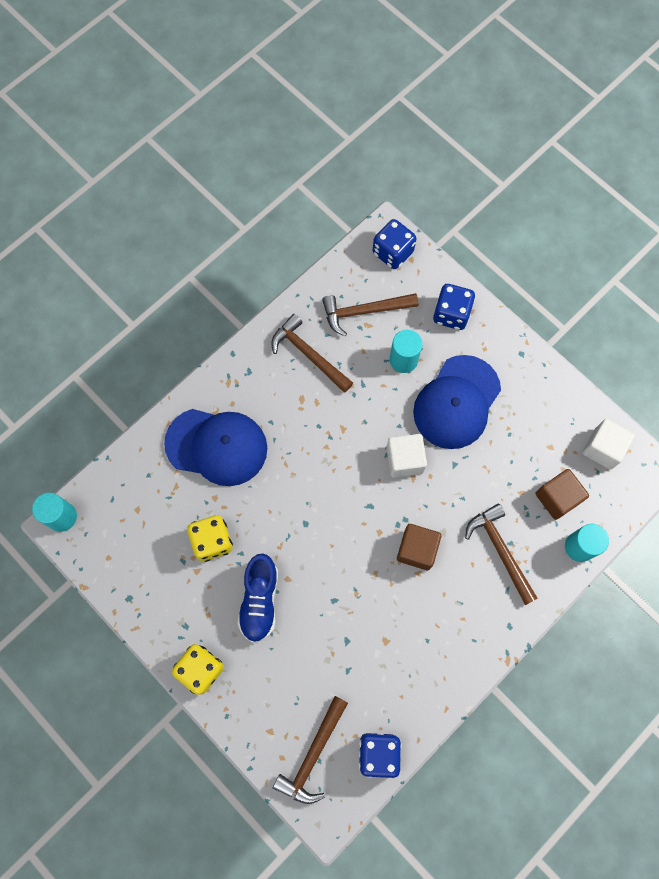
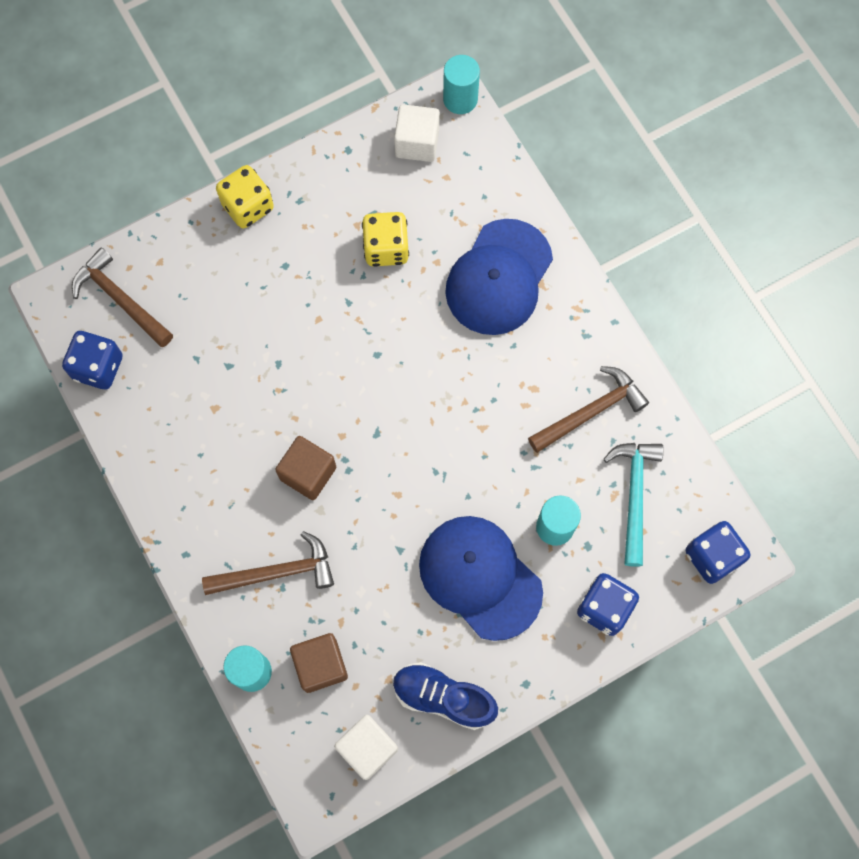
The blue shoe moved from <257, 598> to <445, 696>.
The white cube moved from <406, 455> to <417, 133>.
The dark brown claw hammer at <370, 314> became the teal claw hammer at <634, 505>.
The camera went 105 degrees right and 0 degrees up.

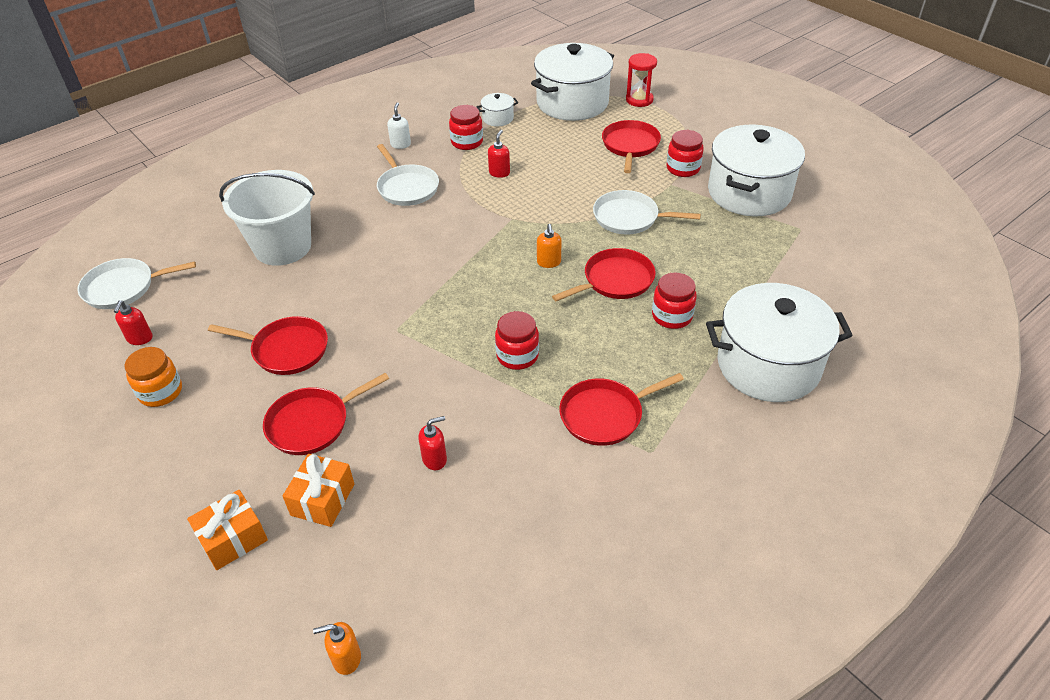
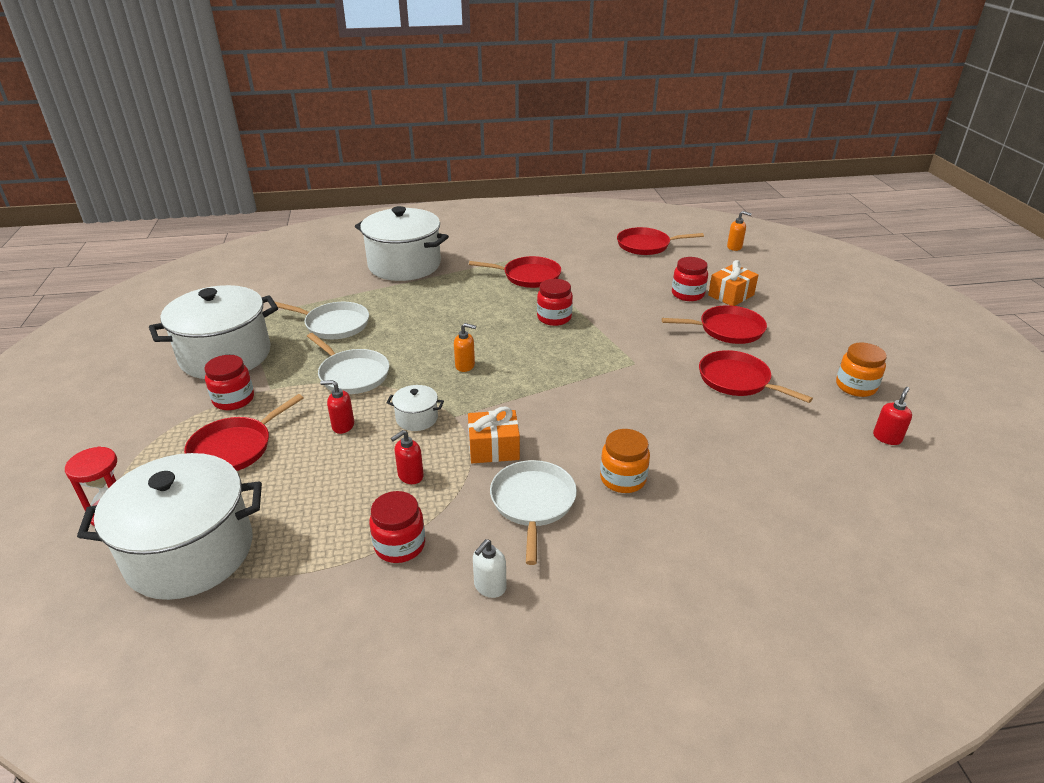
The white sand bucket at <267, 218> disappeared.
The orange-coloured jam jar at <625, 461> appeared.
The white skillet moved from <137, 283> to <322, 320>.
The orange-coloured gift moved from <227, 530> to <494, 435>.
The scarlet pump bottle moved from <432, 443> to <337, 407>.
The white pot moved from <497, 110> to <415, 408>.
The scarlet skillet moved from <604, 274> to <660, 241>.
The scarlet jam jar moved from <674, 300> to <690, 279>.
The orange-coloured pump bottle at <549, 246> turned 75 degrees clockwise.
The camera went 150 degrees left and 10 degrees down.

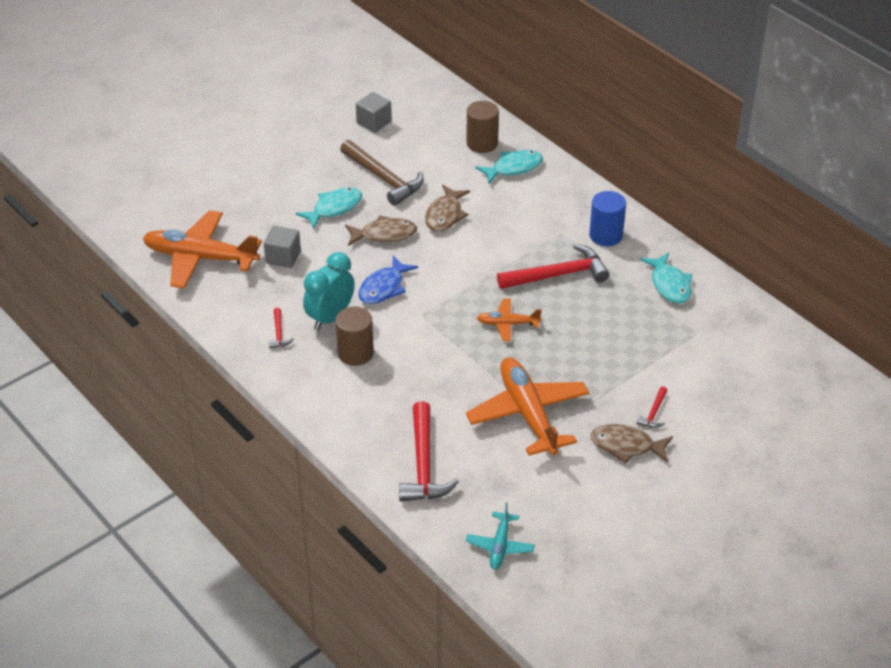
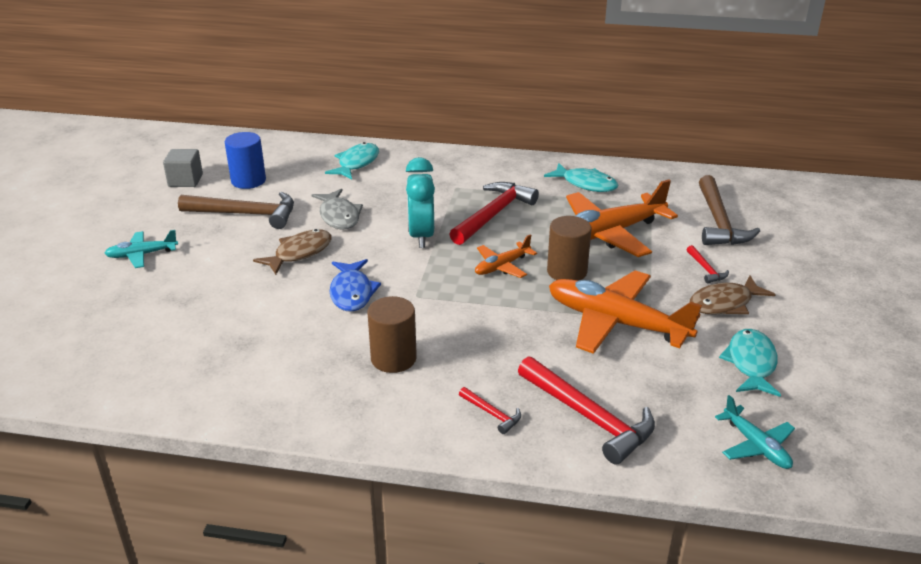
The gray cube at <282, 247> disappeared.
The teal toy plane at <141, 249> appeared.
The dark brown claw hammer at <729, 210> appeared.
The orange-coloured toy plane moved from <202, 249> to <622, 218>.
The scarlet claw hammer moved from <281, 328> to <490, 410>.
The teal toy fish moved from <329, 208> to <750, 363>.
The teal clock moved from <329, 291> to <420, 202>.
The dark brown cylinder moved from <482, 127> to <569, 248>.
The blue cylinder moved from <607, 218> to <245, 160>.
The dark brown toy fish at <447, 208> became the gray toy fish at <337, 209>.
The camera went 40 degrees left and 10 degrees down.

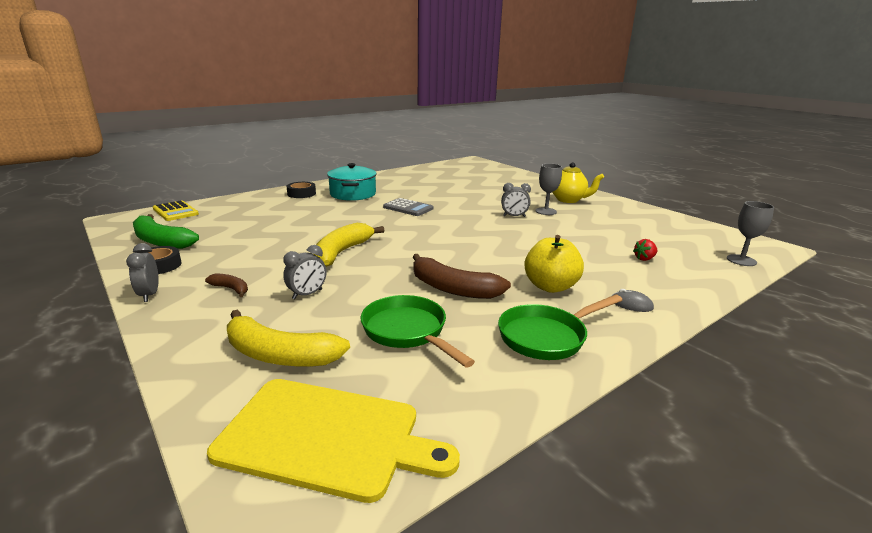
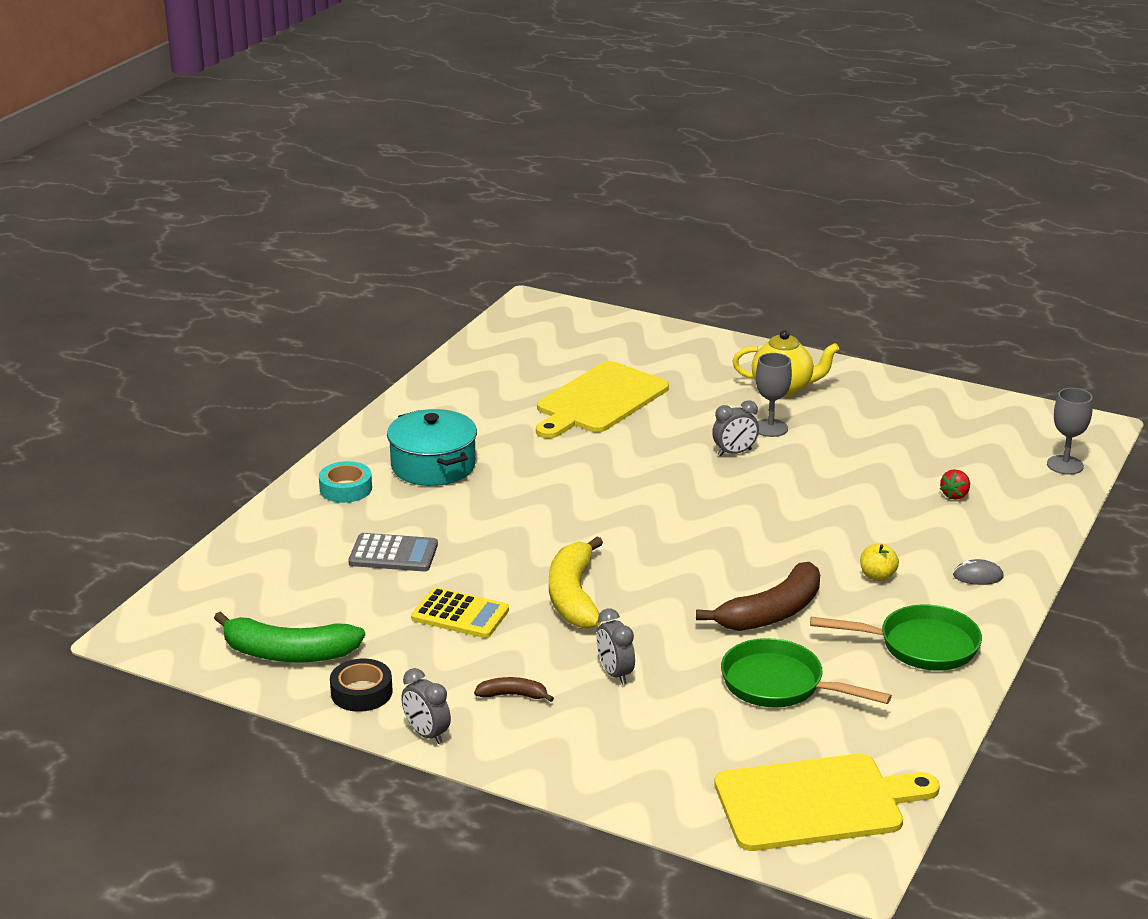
The yellow banana at <288, 338> disappeared.
The yellow cutting board at <602, 400> appeared.
The yellow adding machine moved from <176, 210> to <460, 612>.
The gray adding machine moved from <408, 207> to <393, 552>.
The black roll of tape at <301, 190> became the teal roll of tape at <345, 482>.
The gray clock at <305, 272> turned 135 degrees clockwise.
The dark brown banana at <462, 276> turned 45 degrees counterclockwise.
The emerald skillet at <560, 327> turned 120 degrees counterclockwise.
The yellow apple at <554, 264> changed to 0.52 times the size.
The camera went 25 degrees left and 5 degrees up.

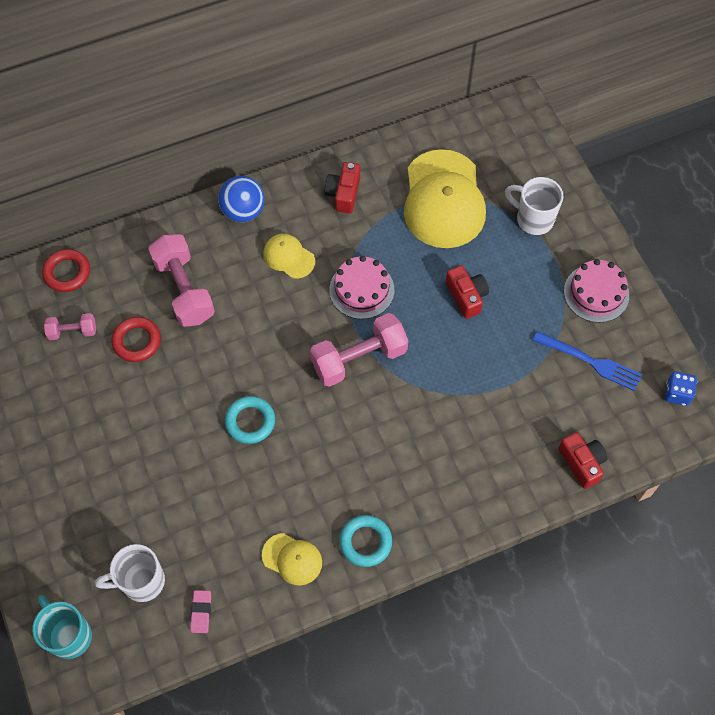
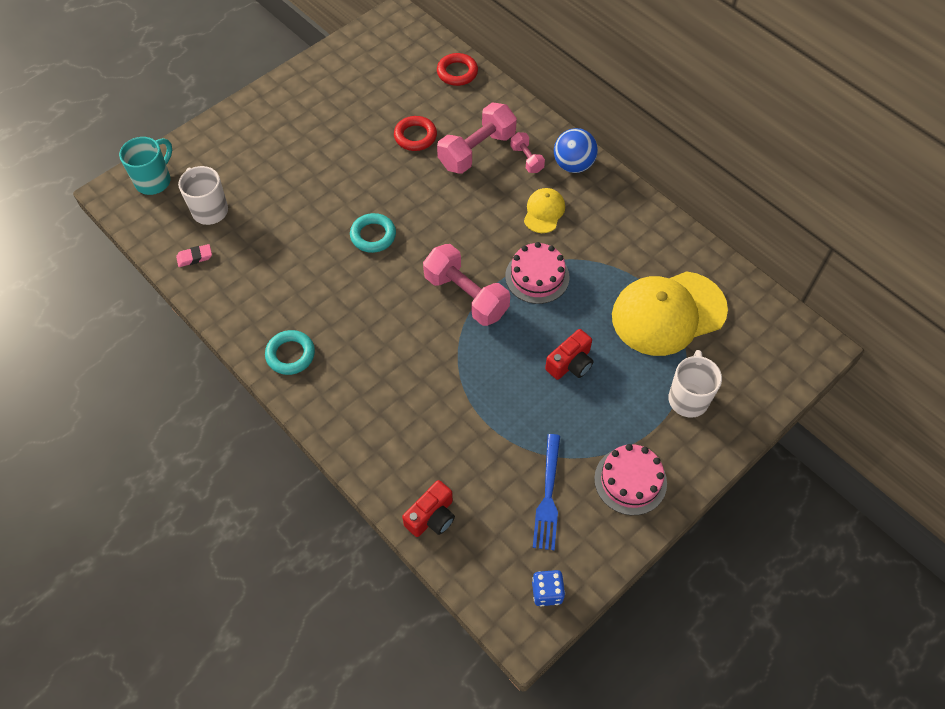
The yellow baseball cap at <292, 559> disappeared.
The scarlet photo camera at <342, 187> disappeared.
The rosy free weight moved from <70, 326> to <527, 152>.
The camera went 70 degrees right and 5 degrees down.

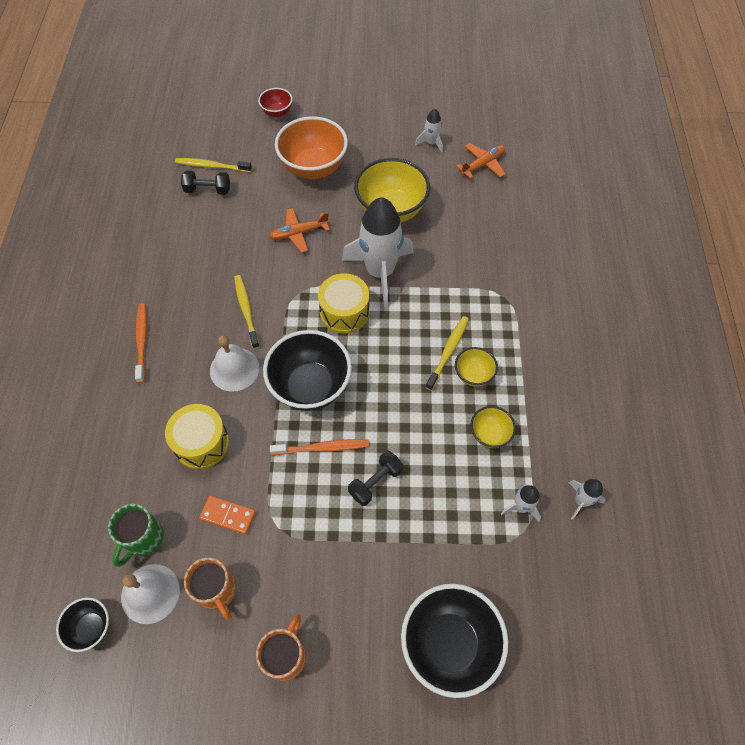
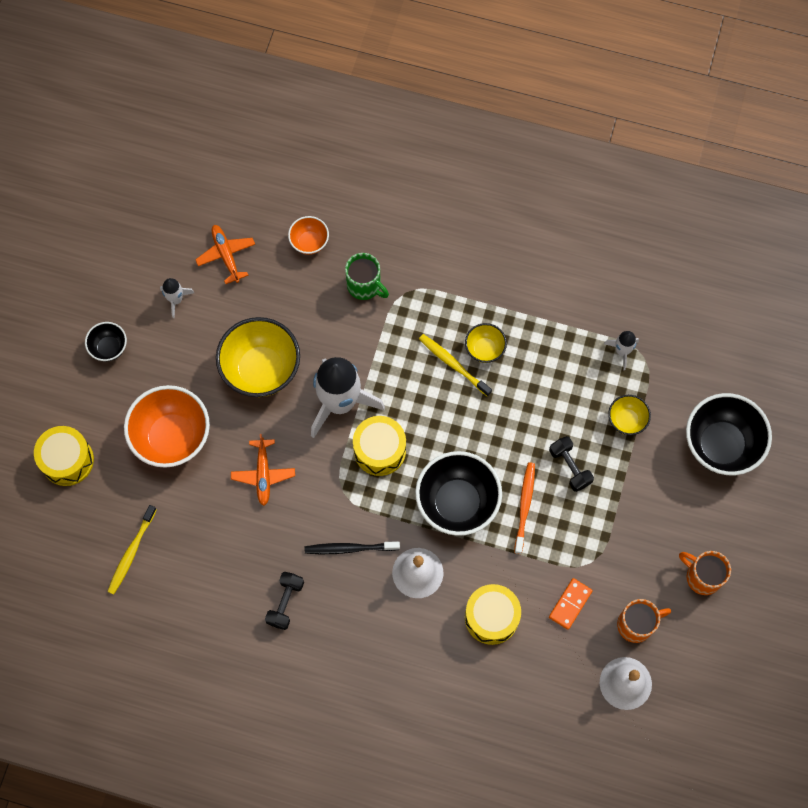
The orange-coloured toothbrush at <141, 343> disappeared.
The white rocket at <587, 499> disappeared.
The orange-coloured serving bowl at <308, 235> appeared.
The black serving bowl moved from <82, 624> to <106, 341>.
The emerald tea mug moved from <136, 535> to <367, 276>.
The black free weight moved from <205, 183> to <284, 601>.
The yellow serving bowl moved from <493, 427> to <629, 415>.
The scarlet serving bowl at <275, 103> was replaced by the yellow toy drum at <64, 456>.
The yellow toothbrush at <247, 312> became the black toothbrush at <352, 547>.
The camera went 75 degrees left and 10 degrees up.

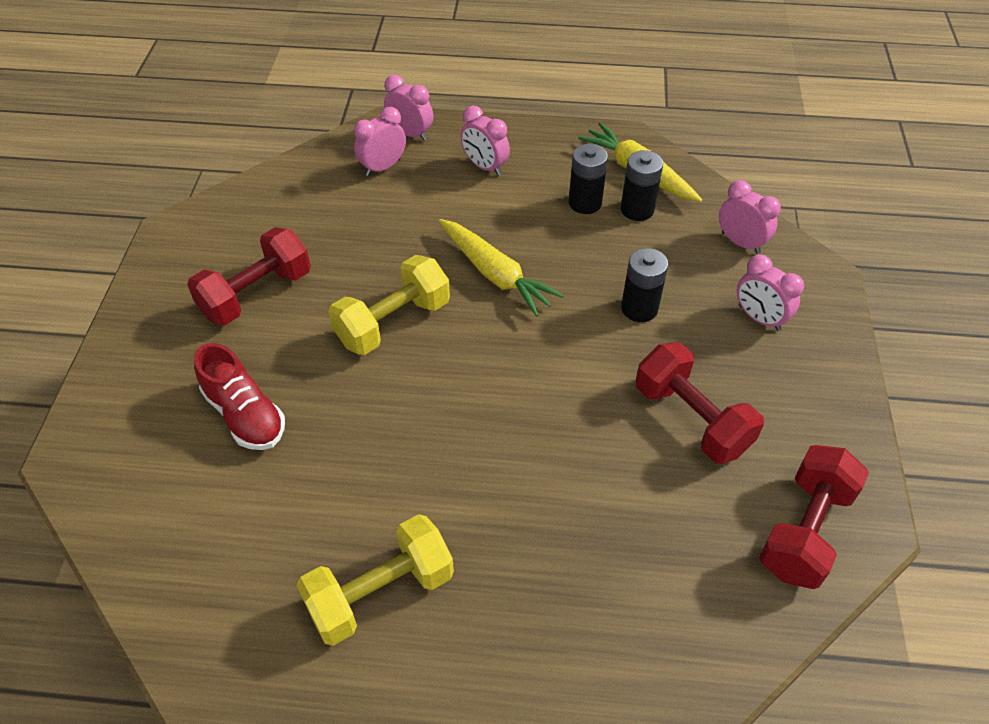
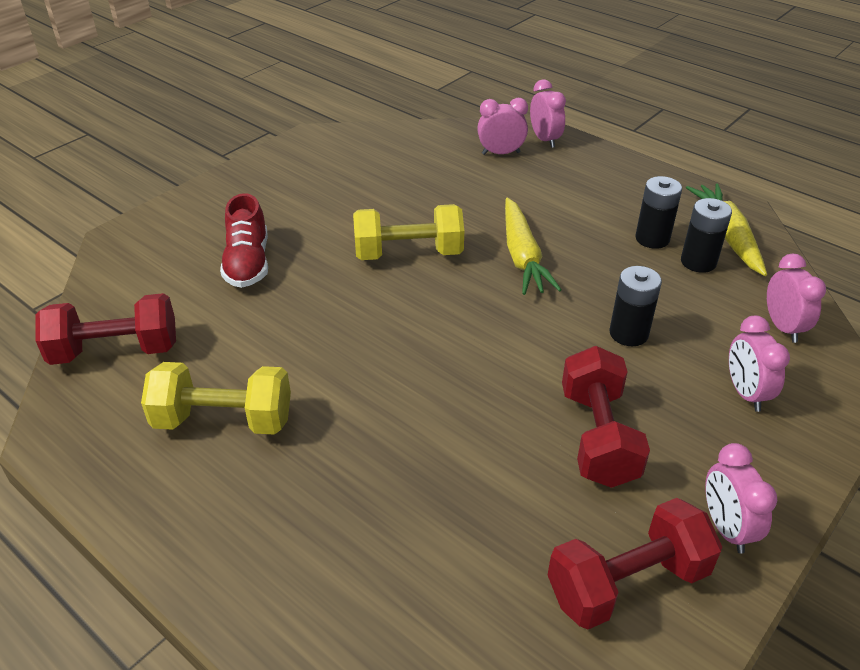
The scarlet free weight moved from <249, 276> to <105, 329>.
The rosy clock moved from <485, 141> to <741, 498>.
The camera went 35 degrees right and 10 degrees down.

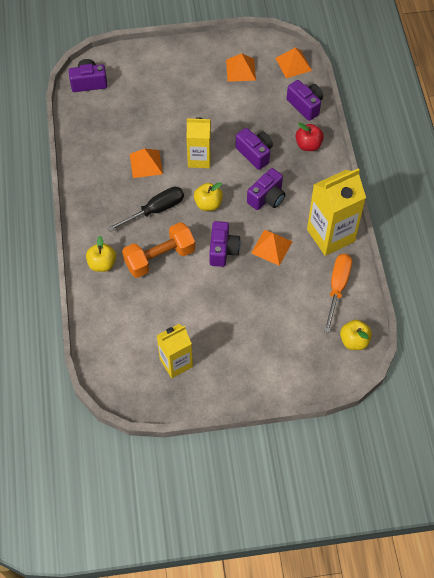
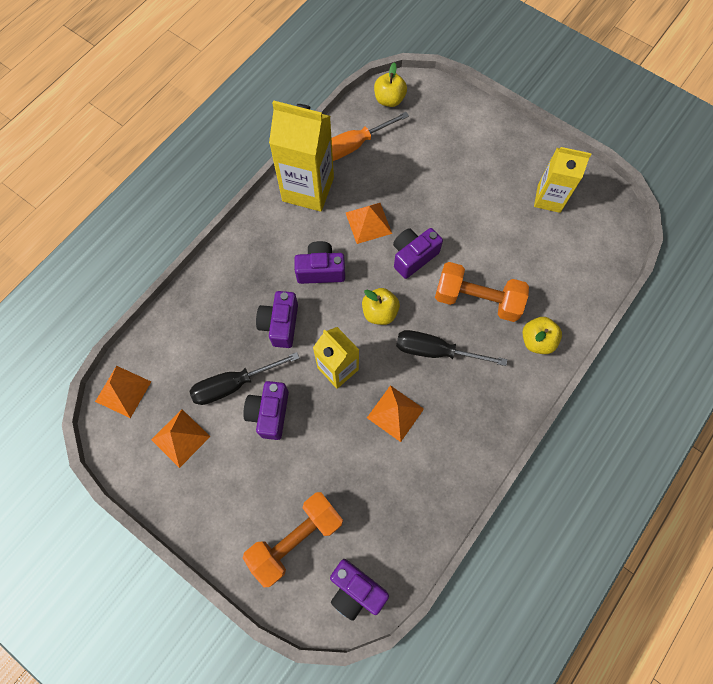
The scarlet apple at <310, 137> disappeared.
The black flat screwdriver at <244, 378> appeared.
The orange-coloured free weight at <293, 539> appeared.
The royal purple photo camera moved from <305, 100> to <266, 410>.
The camera went 135 degrees left and 10 degrees up.

